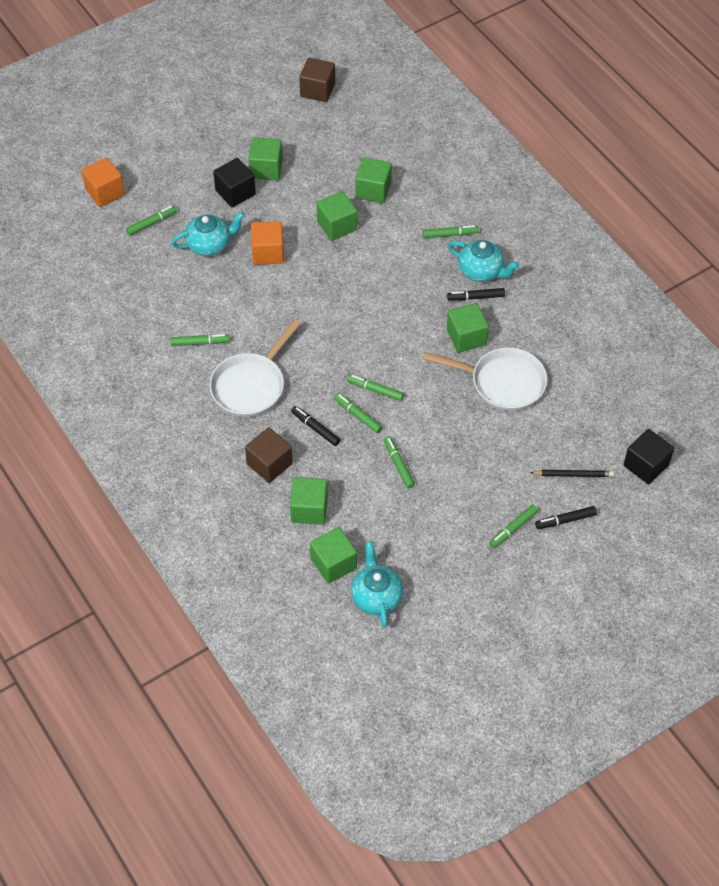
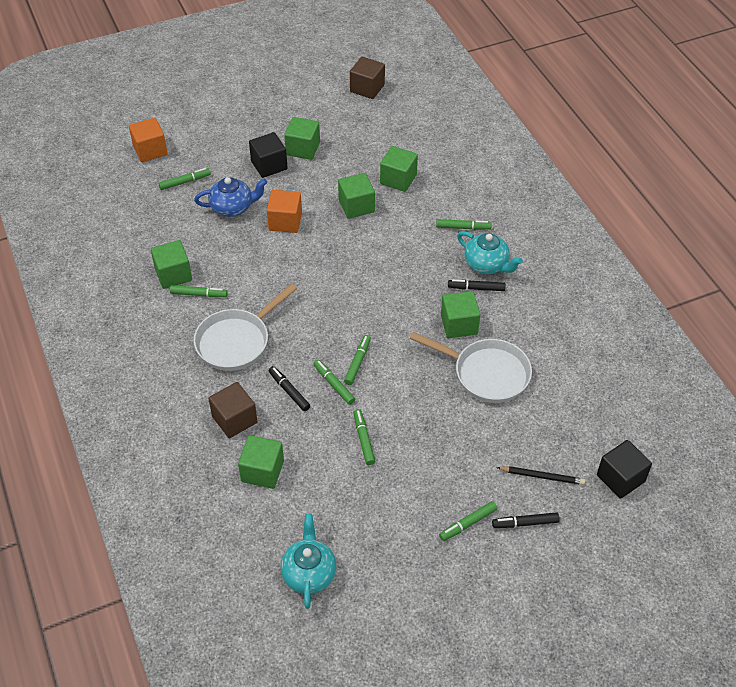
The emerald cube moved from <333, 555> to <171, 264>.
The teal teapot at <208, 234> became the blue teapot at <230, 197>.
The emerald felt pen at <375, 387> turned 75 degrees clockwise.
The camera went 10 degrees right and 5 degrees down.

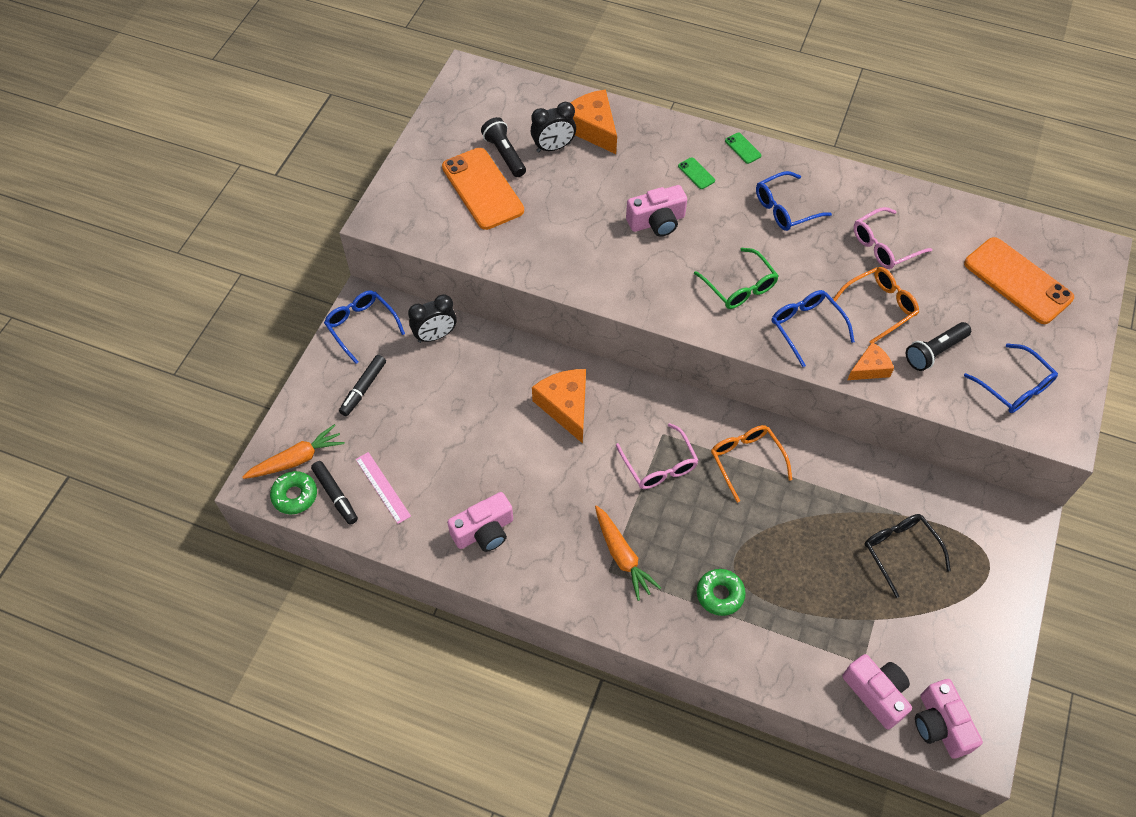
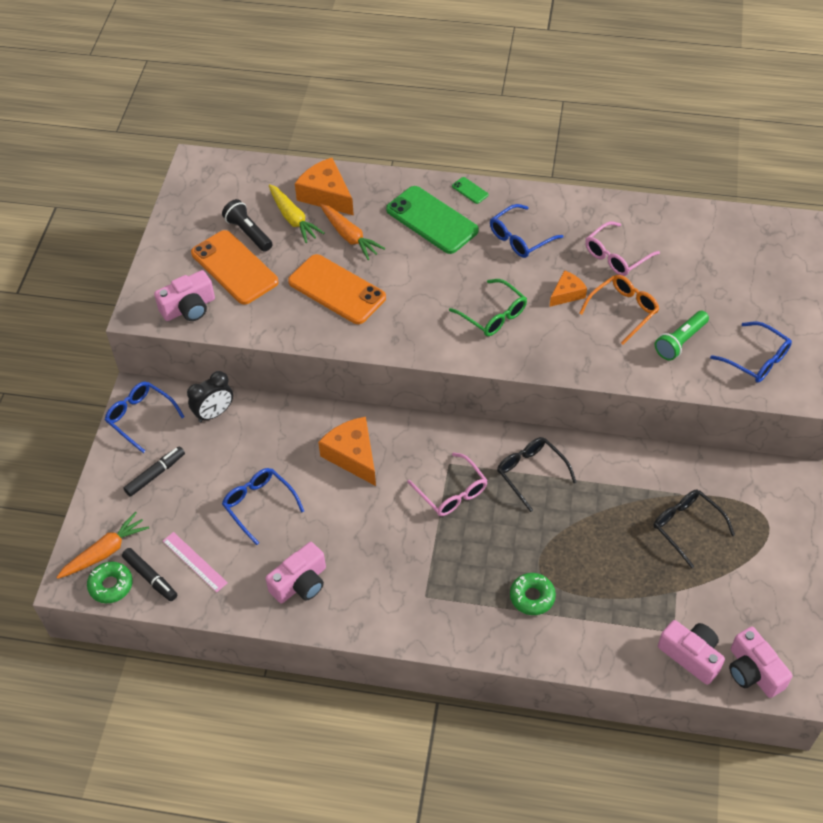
The orange-coloured carrot moved from <628, 553> to <352, 231>.
The rosy photo camera moved from <656, 210> to <184, 295>.
The blue spectacles moved from <813, 328> to <263, 506>.
The orange-coloured piece of cheese moved from <870, 361> to <568, 288>.
The orange-coloured phone moved from <1019, 280> to <337, 289>.
The black clock at <553, 127> was replaced by the yellow carrot at <297, 213>.
The orange-coloured spectacles at <751, 464> became the black spectacles at <537, 474>.
The black torch at <938, 346> became the emerald torch at <682, 336>.
The black felt pen at <362, 385> turned 150 degrees counterclockwise.
The emerald phone at <696, 173> changed to 2.48 times the size.
The camera went 10 degrees left and 5 degrees down.

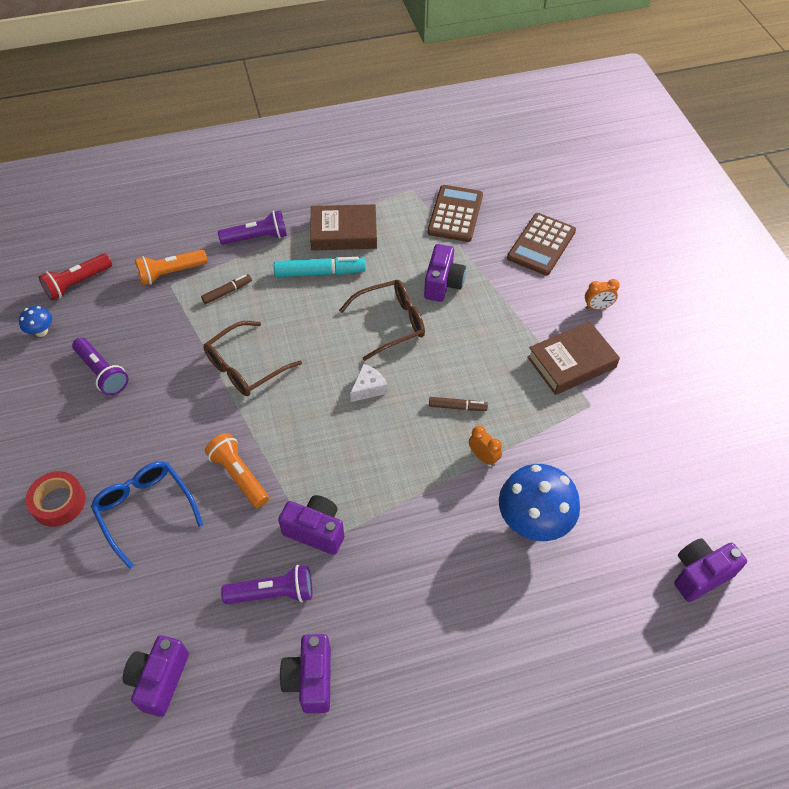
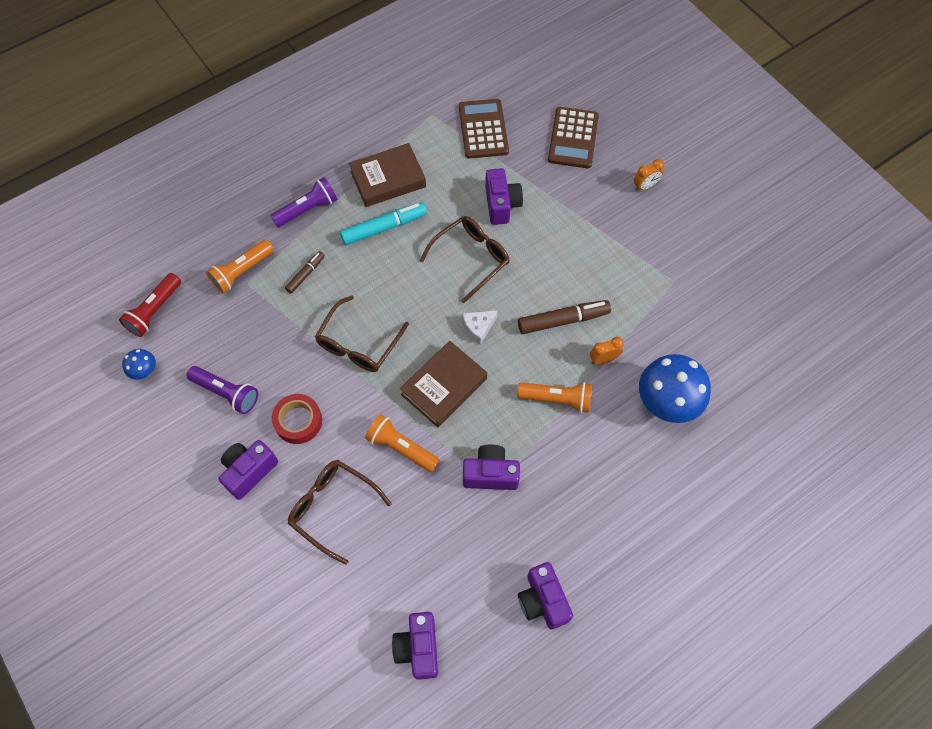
The royal purple torch at <266, 584> disappeared.
The orange-coloured torch at <554, 397> appeared.
The scarlet roll of tape moved from <56, 499> to <297, 419>.
The dark brown book moved from <573, 358> to <443, 384>.
The royal purple photo camera moved from <710, 570> to <248, 470>.
The blue spectacles at <147, 515> became the dark brown spectacles at <340, 512>.
The white piece of cheese at <368, 383> turned 150 degrees counterclockwise.
The orange-coloured clock at <485, 446> turned 45 degrees counterclockwise.
The dark brown felt pen at <458, 404> changed to 1.73 times the size.
The camera went 20 degrees left and 10 degrees up.

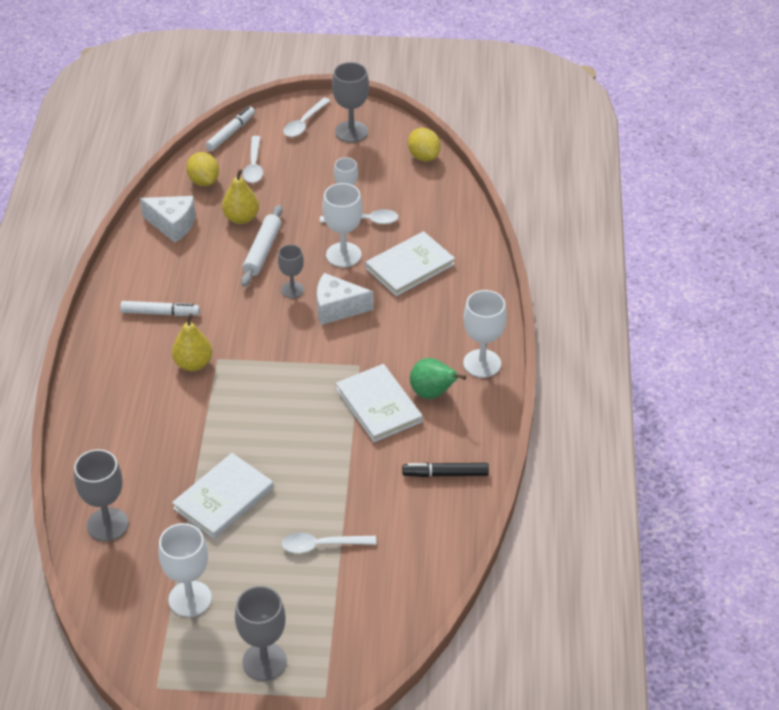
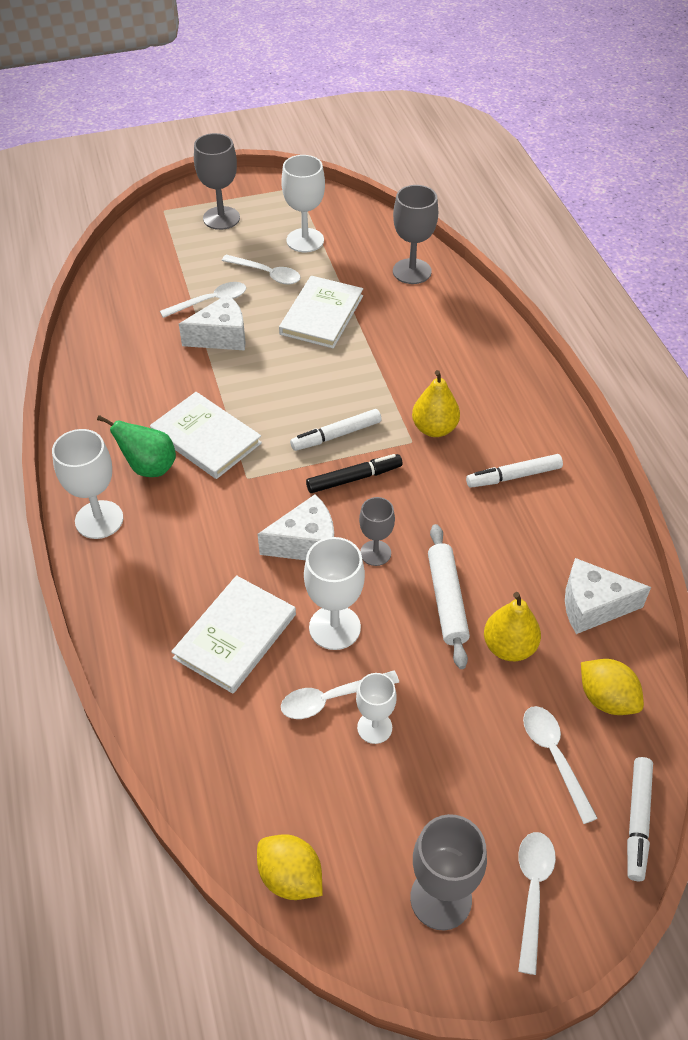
The white piece of cheese at <212, 322> appeared.
The white spoon at <261, 270> appeared.
The white felt pen at <335, 430> appeared.
The black felt pen moved from <445, 469> to <354, 473>.
The camera went 160 degrees right and 5 degrees up.

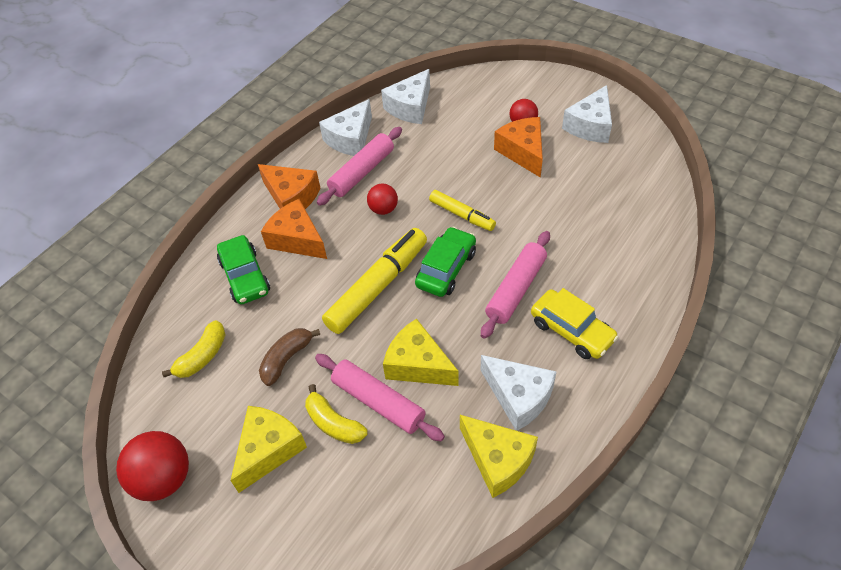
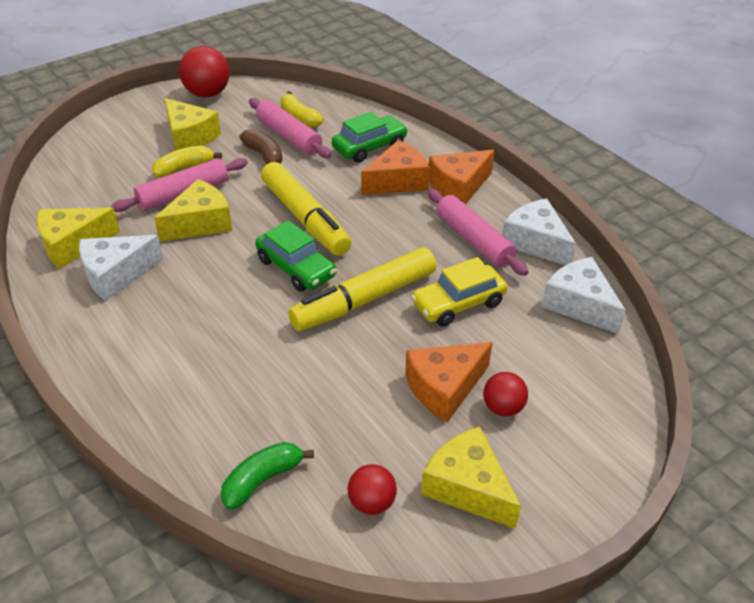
The emerald banana at <267, 476> appeared.
The scarlet ball moved from <382, 199> to <372, 489>.
The rosy dough roller moved from <515, 285> to <290, 128>.
The yellow car moved from <575, 323> to <459, 292>.
The white piece of cheese at <587, 114> became the yellow piece of cheese at <471, 477>.
The emerald car at <243, 269> turned 150 degrees clockwise.
The orange-coloured piece of cheese at <518, 147> turned 150 degrees clockwise.
The yellow felt pen at <462, 210> changed to 1.75 times the size.
The camera went 105 degrees right and 10 degrees down.

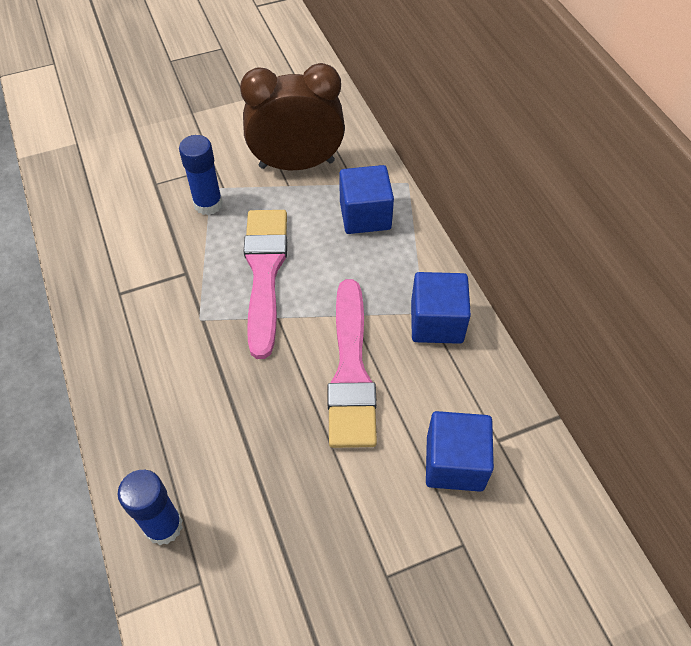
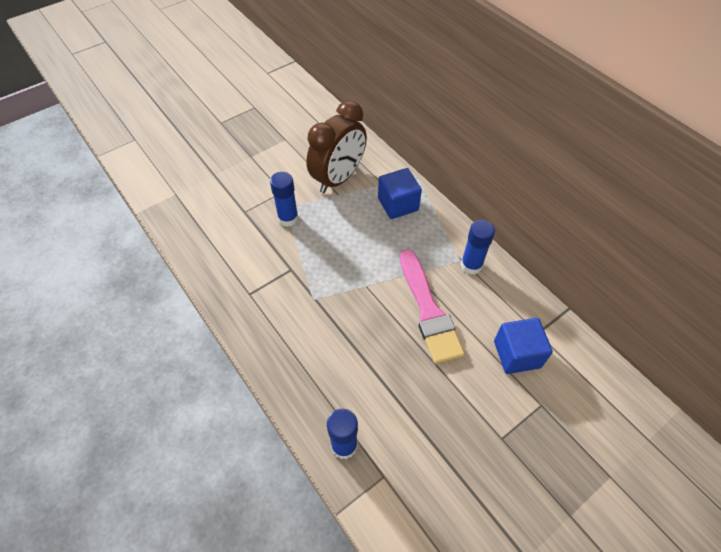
The rosy paint brush at <265, 284> disappeared.
The blue cube at <441, 308> was replaced by the blue stick of glue at <478, 247>.
The dark brown clock at <292, 116> turned 150 degrees clockwise.
The camera went 15 degrees left and 0 degrees up.

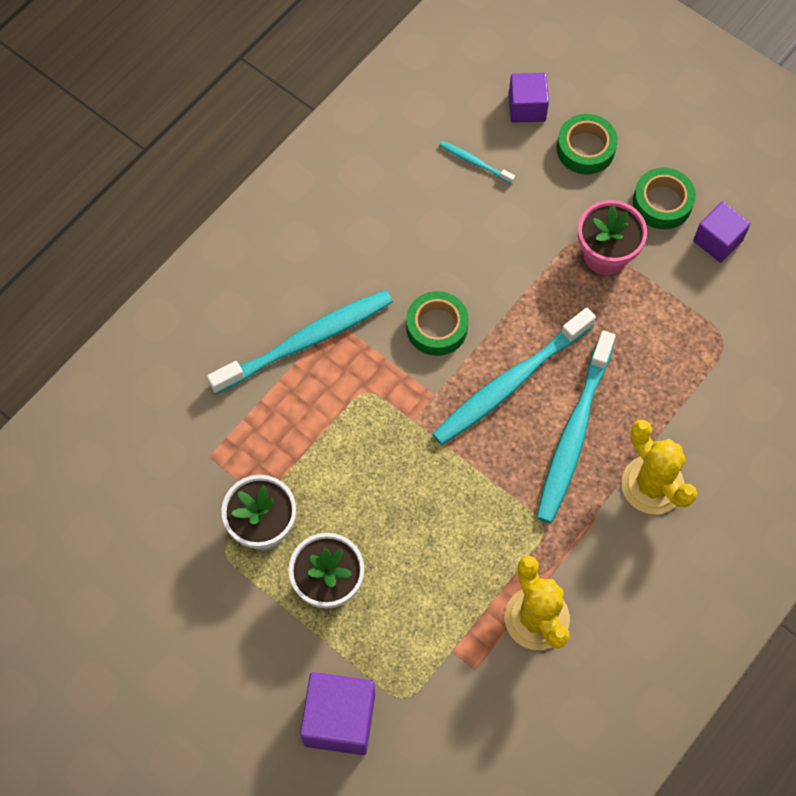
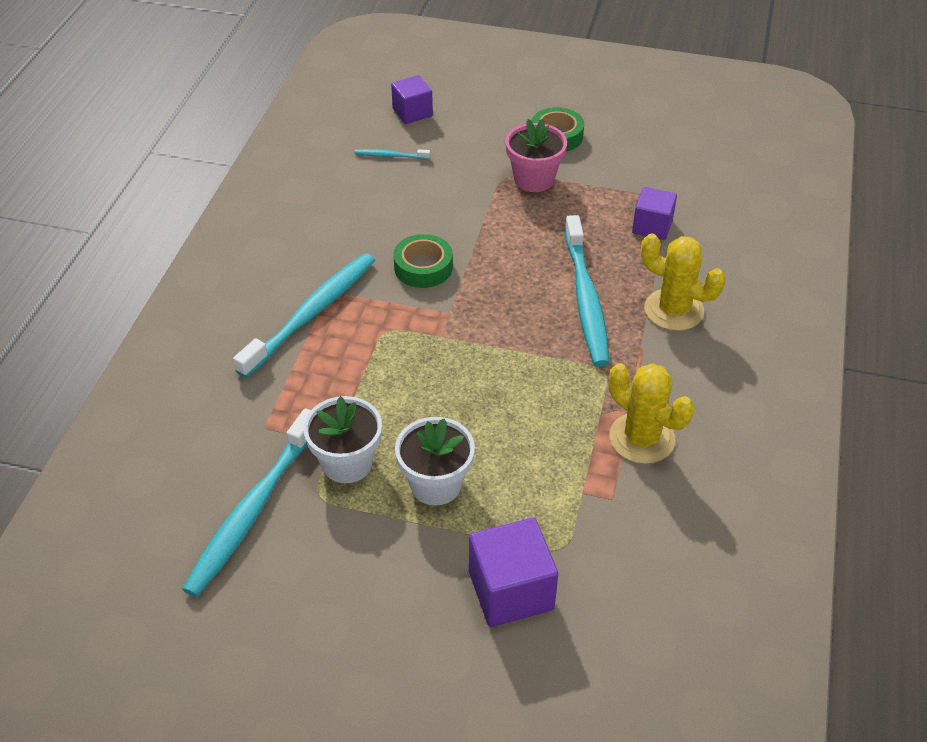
The emerald roll of tape at <587, 144> disappeared.
The teal toothbrush moved from <514, 376> to <246, 502>.
The royal purple cube moved from <722, 232> to <654, 213>.
The camera went 25 degrees left and 20 degrees down.

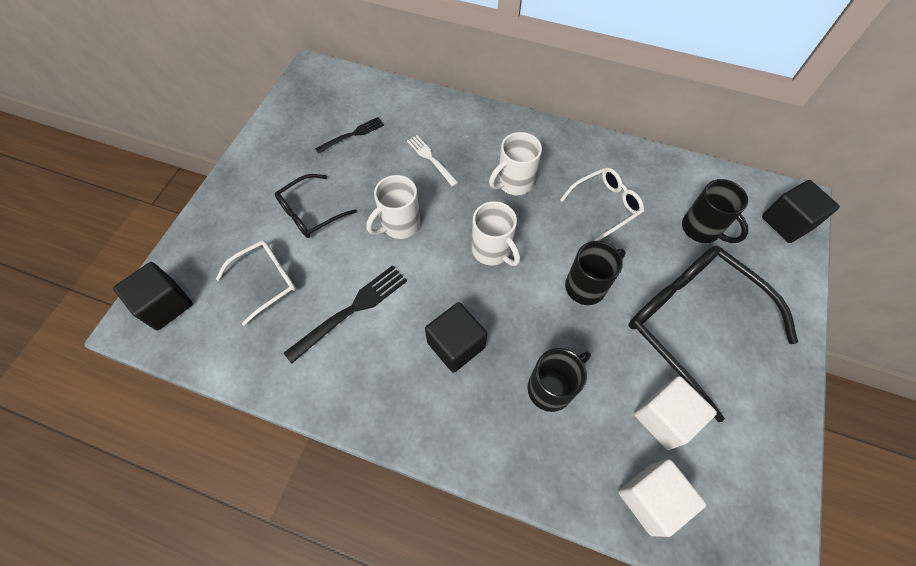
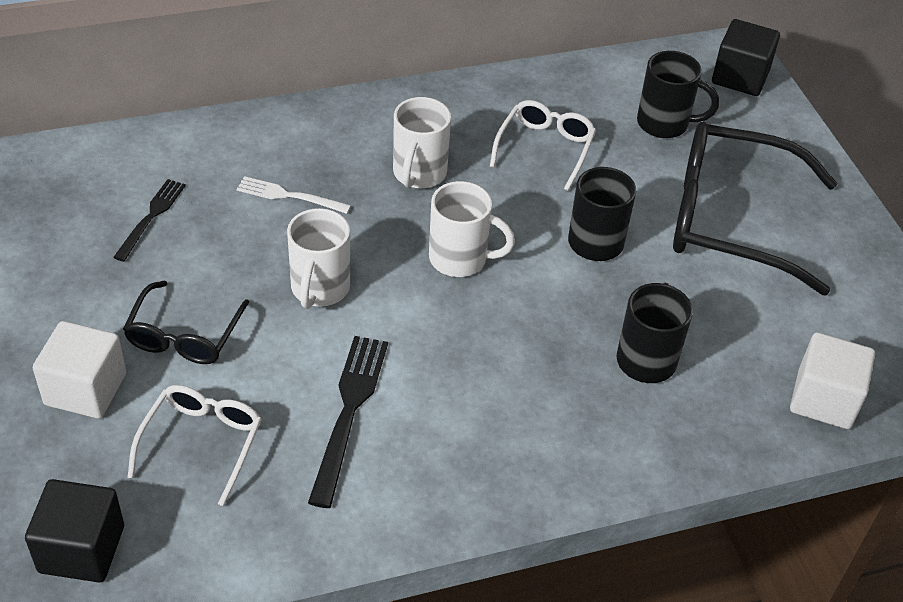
The black cube at <456, 337> disappeared.
The white cube moved from <675, 413> to <79, 370>.
The camera went 40 degrees left and 15 degrees down.

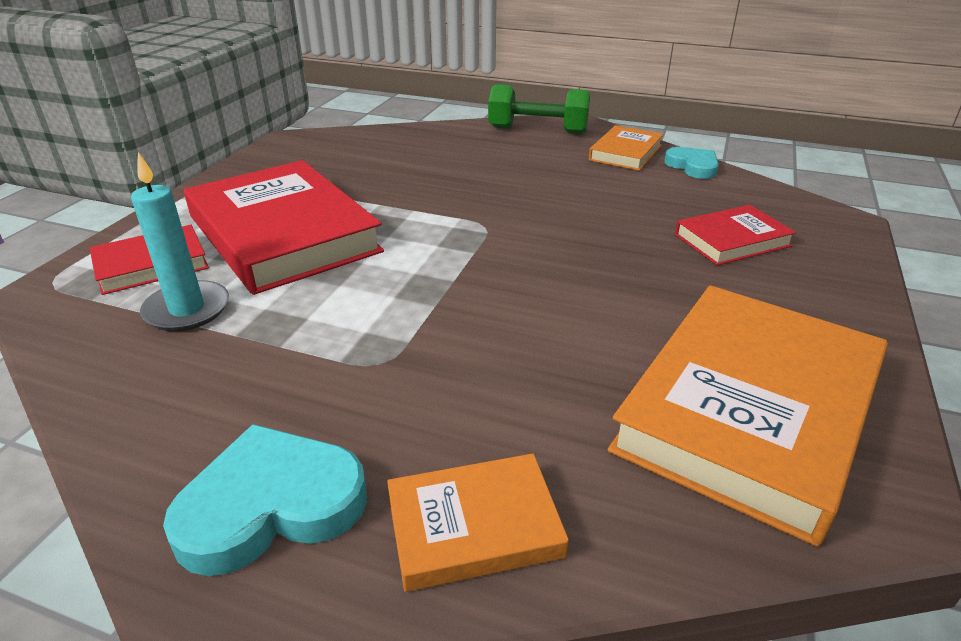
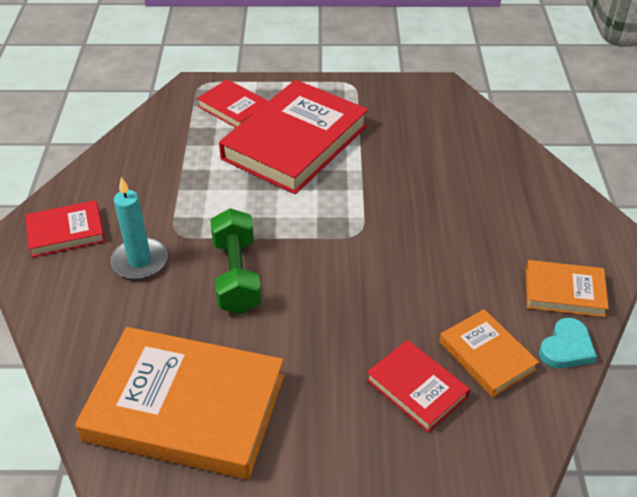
The teal pillar candle moved from <180, 241> to <139, 228>.
The orange-coloured book moved from <478, 522> to <489, 353>.
The emerald free weight moved from <539, 109> to <236, 261>.
The teal heart shape at <265, 500> was replaced by the scarlet book at <65, 228>.
The camera went 70 degrees right and 10 degrees up.

